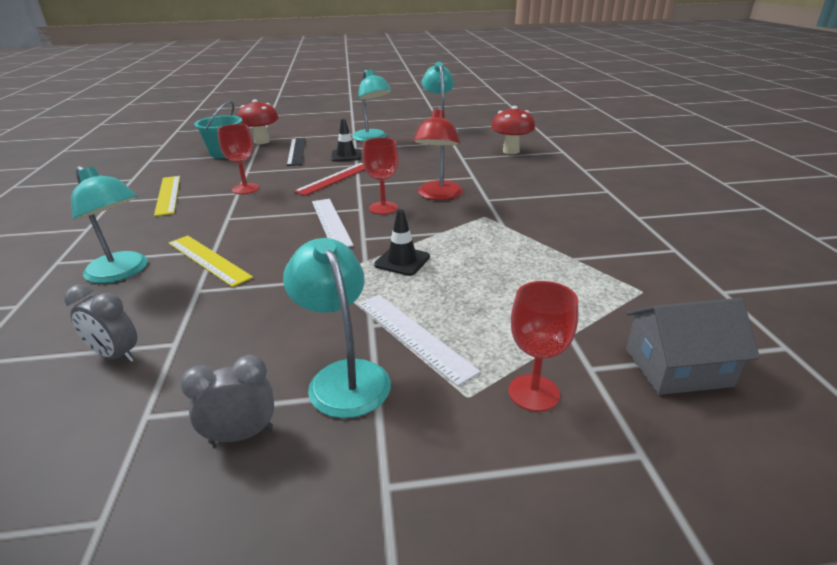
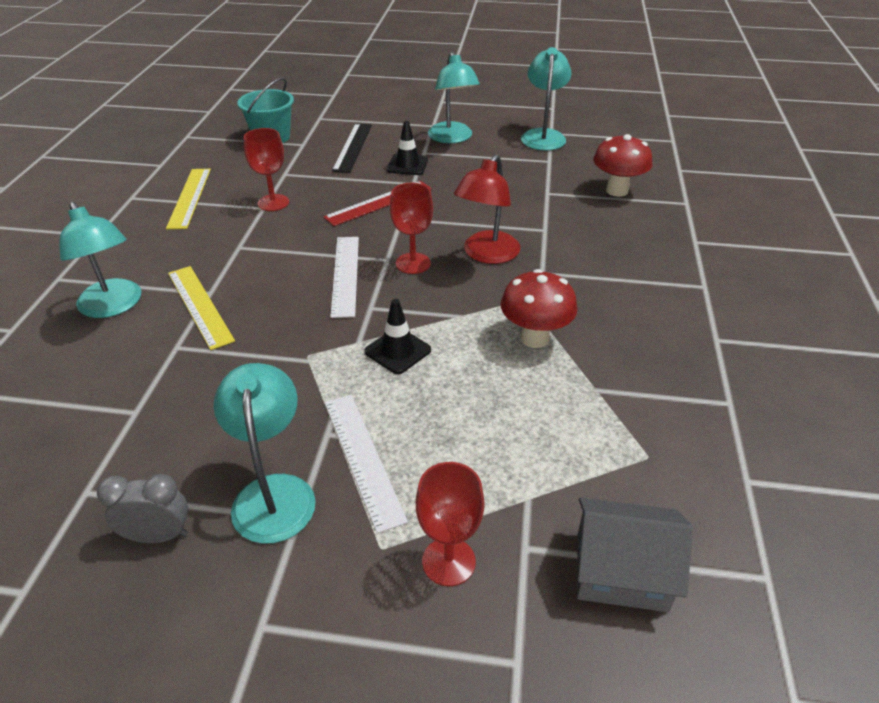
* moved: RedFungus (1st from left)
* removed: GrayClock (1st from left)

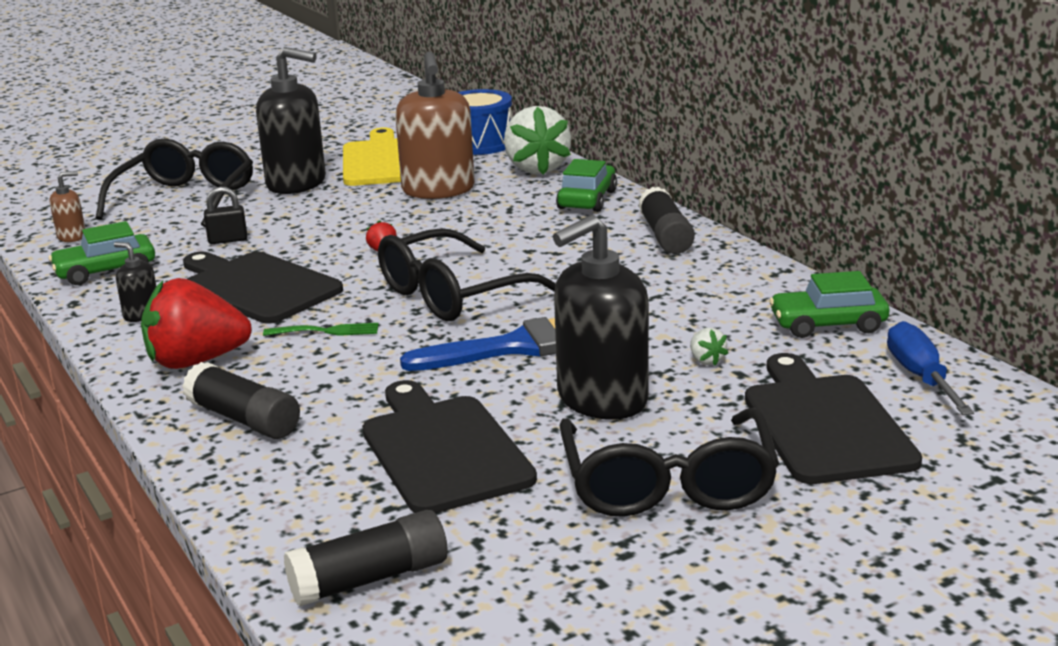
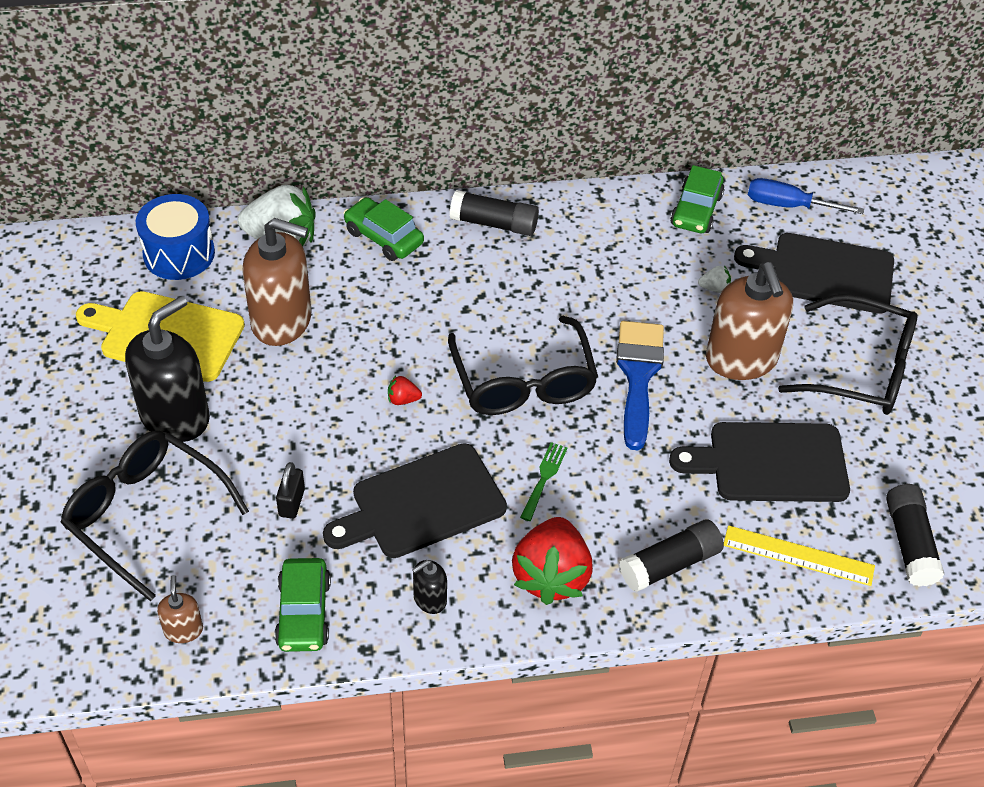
* recoloured: JetBlackSoapDispenser (3rd from left) to RussetSoapDispenser (3rd from left)
* added: YellowMeasuringStick

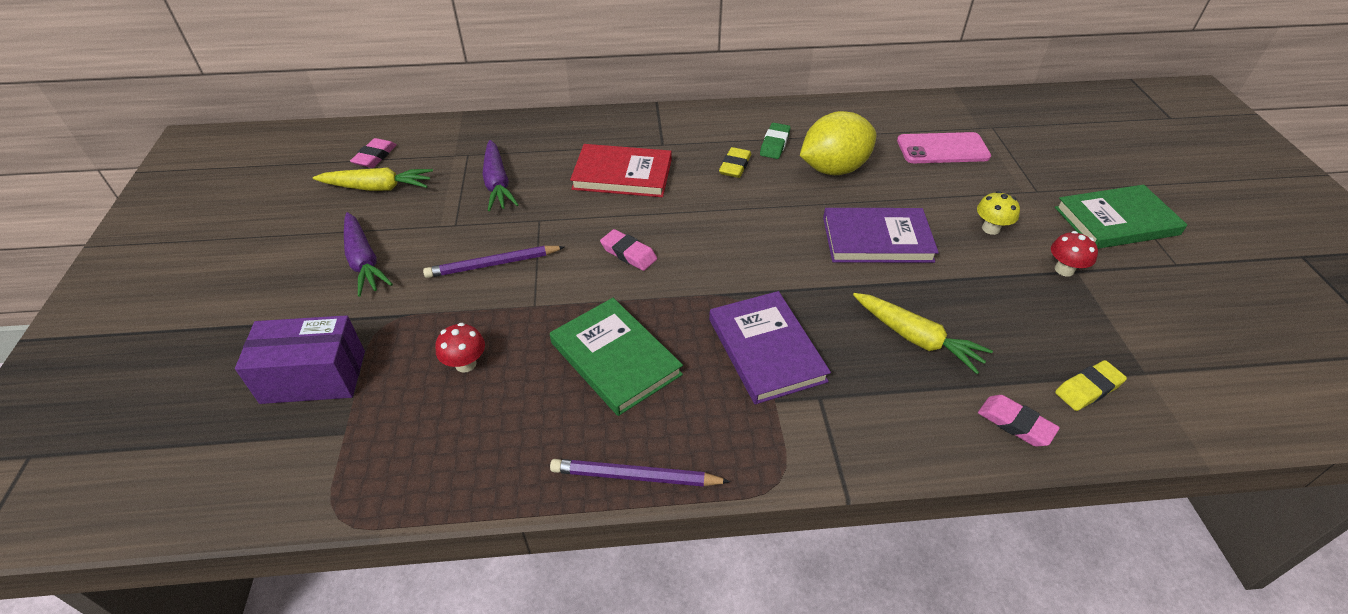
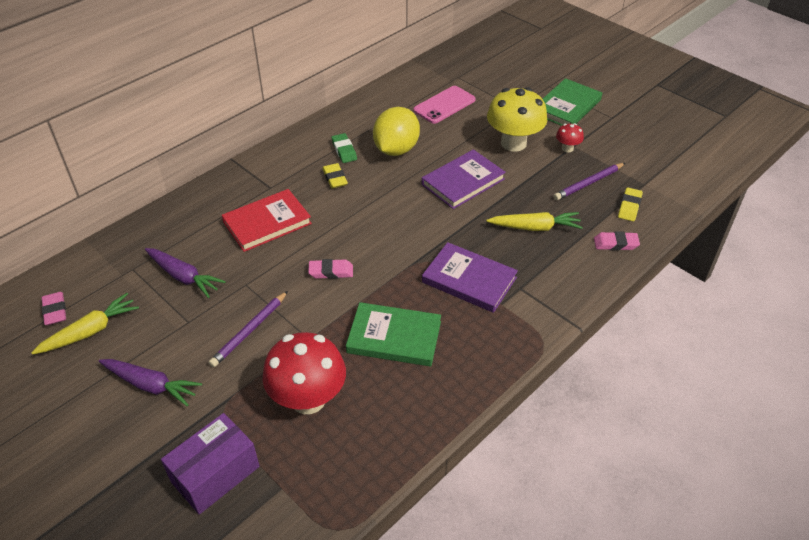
* resized: RedFungus (1st from left) x2.18
* resized: YellowFungus x2.18
* moved: RoyalPurpleWoodenPencil (2nd from left)

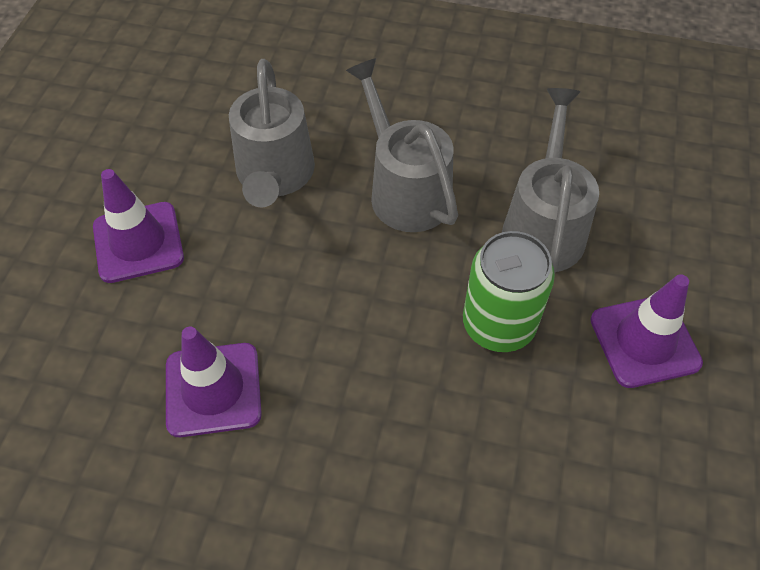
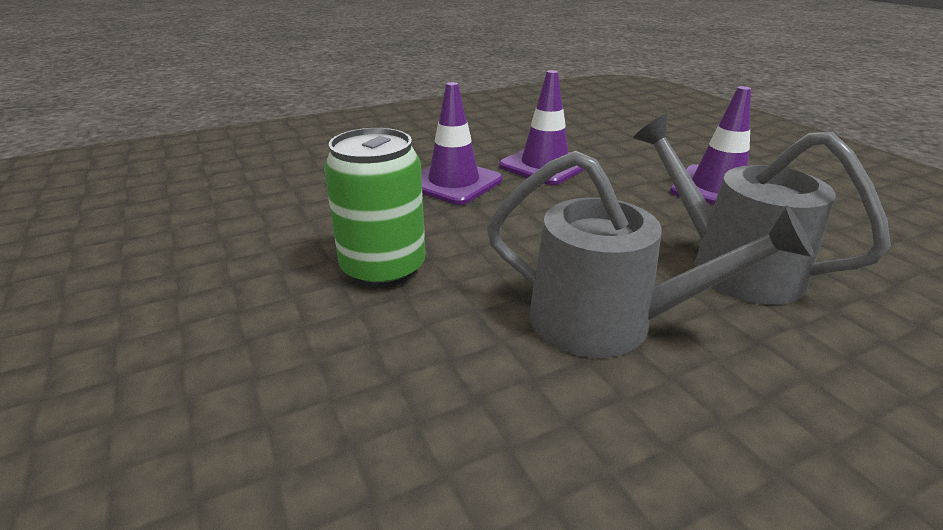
* moved: RoyalPurpleSafetyCone (3rd from left in the first image) to RoyalPurpleSafetyCone (1st from left)
* removed: GraySprinklingCan (3rd from left)

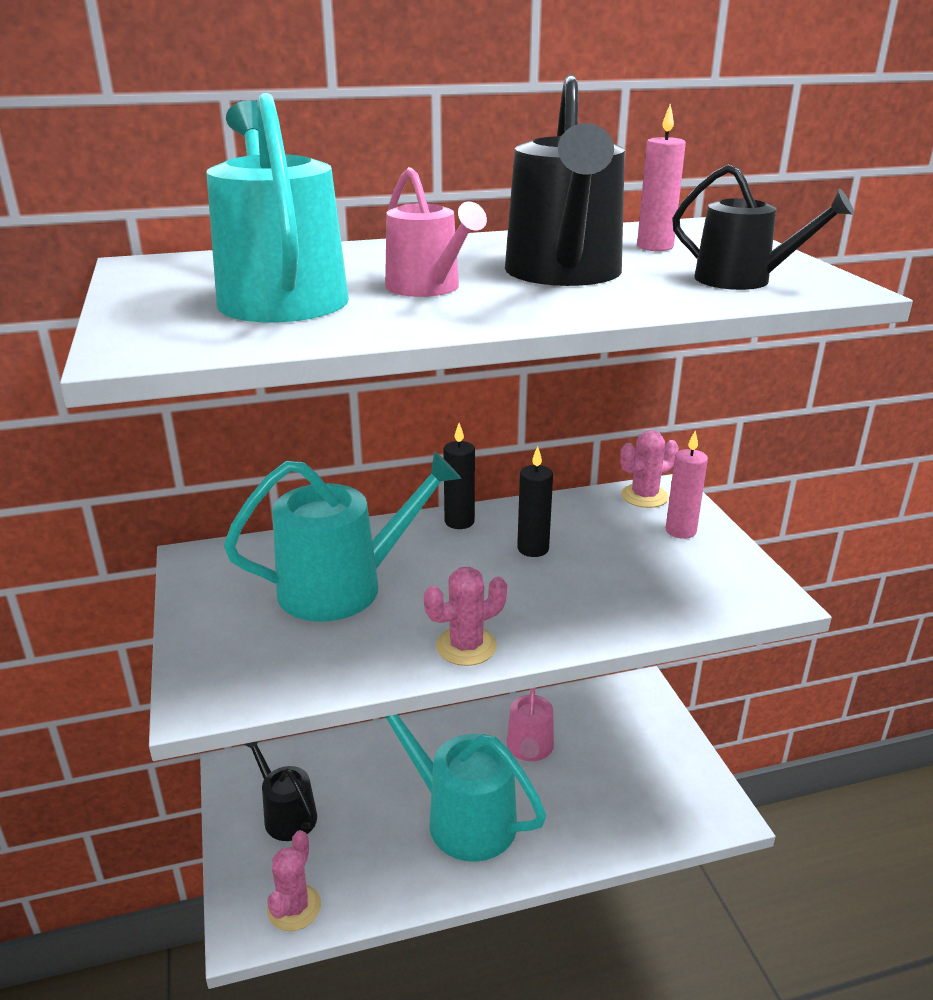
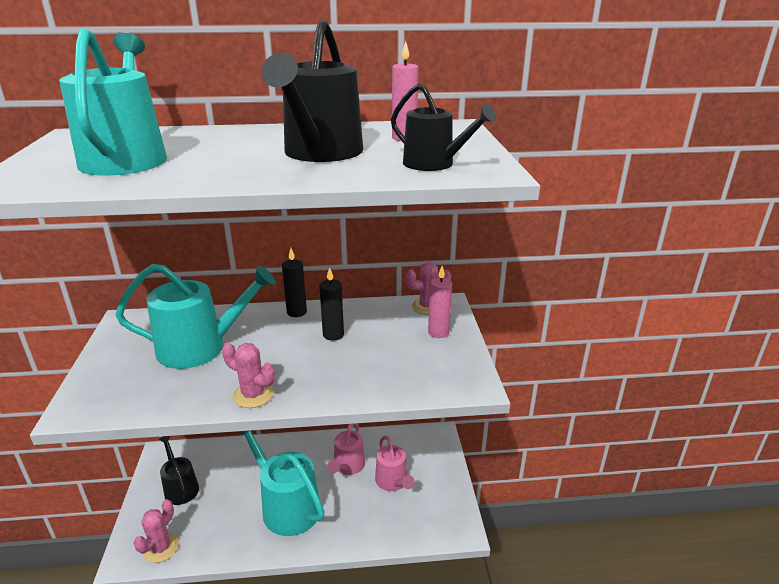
* turned: PinkCactus (2nd from left) 45 degrees clockwise
* moved: PinkSprinklingCan (1st from left in the first image) to PinkSprinklingCan (2nd from left)

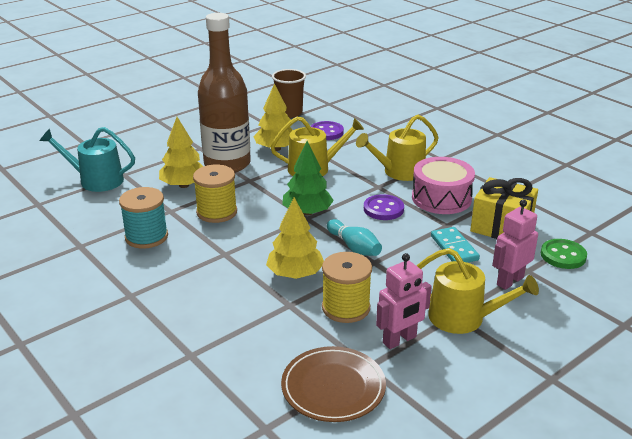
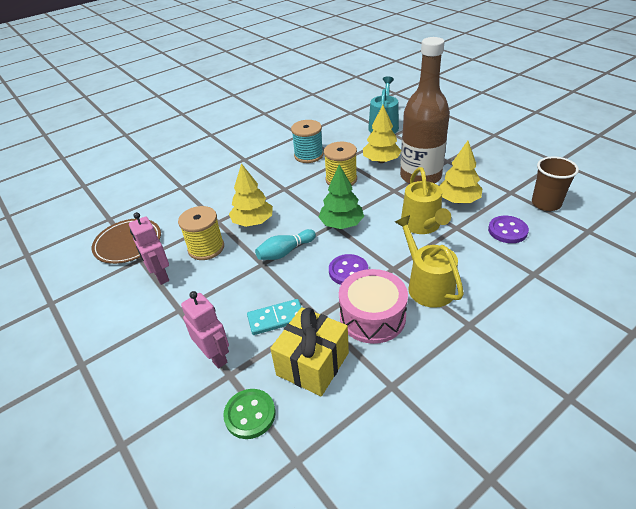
* removed: YellowSprinklingCan (3rd from left)

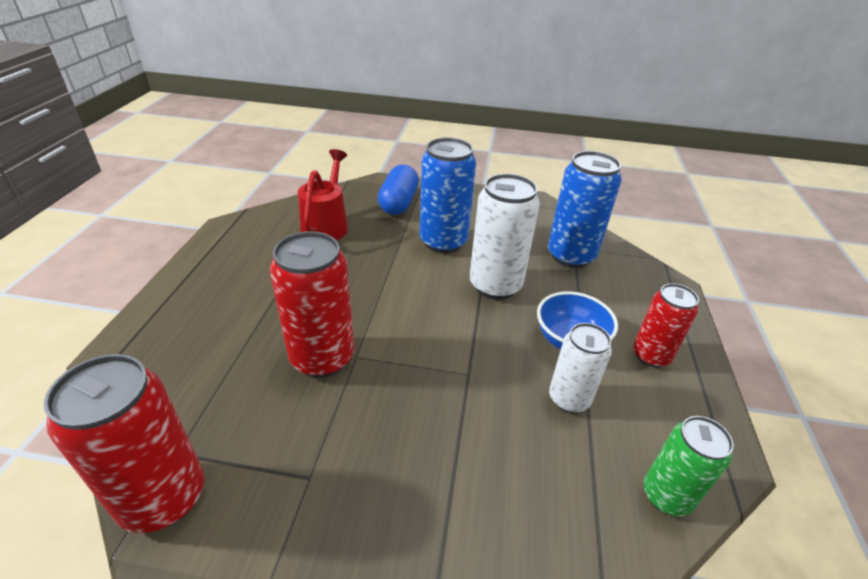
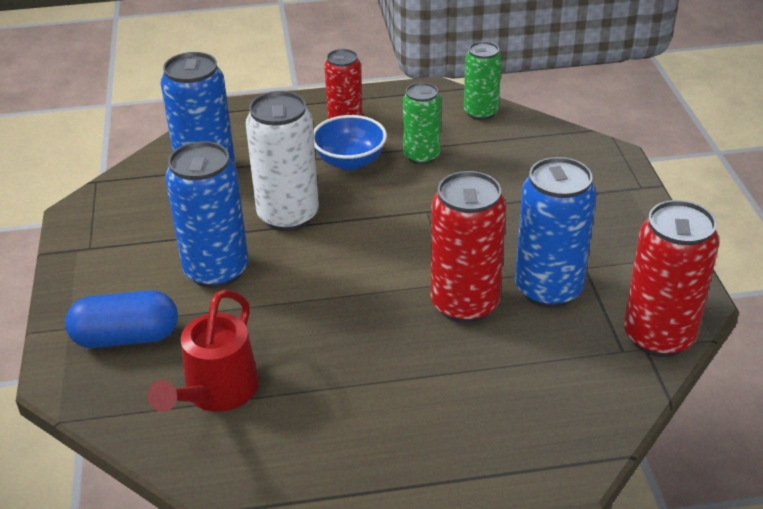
* turned: RedSprinklingCan 60 degrees counterclockwise
* recoloured: PureWhiteCan (2nd from left) to LeafGreenCan (1st from left)
* added: BlueCan (3rd from left)

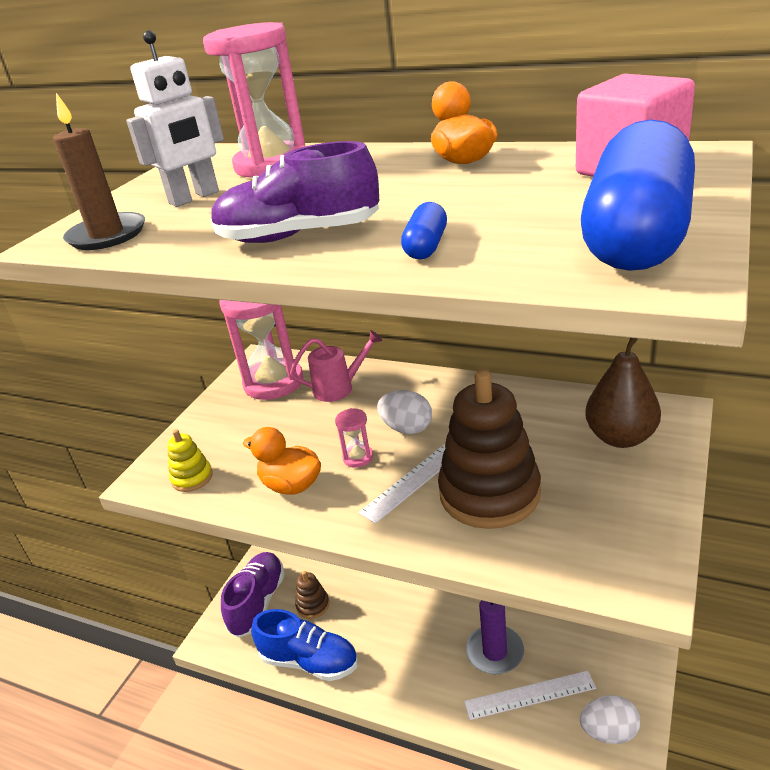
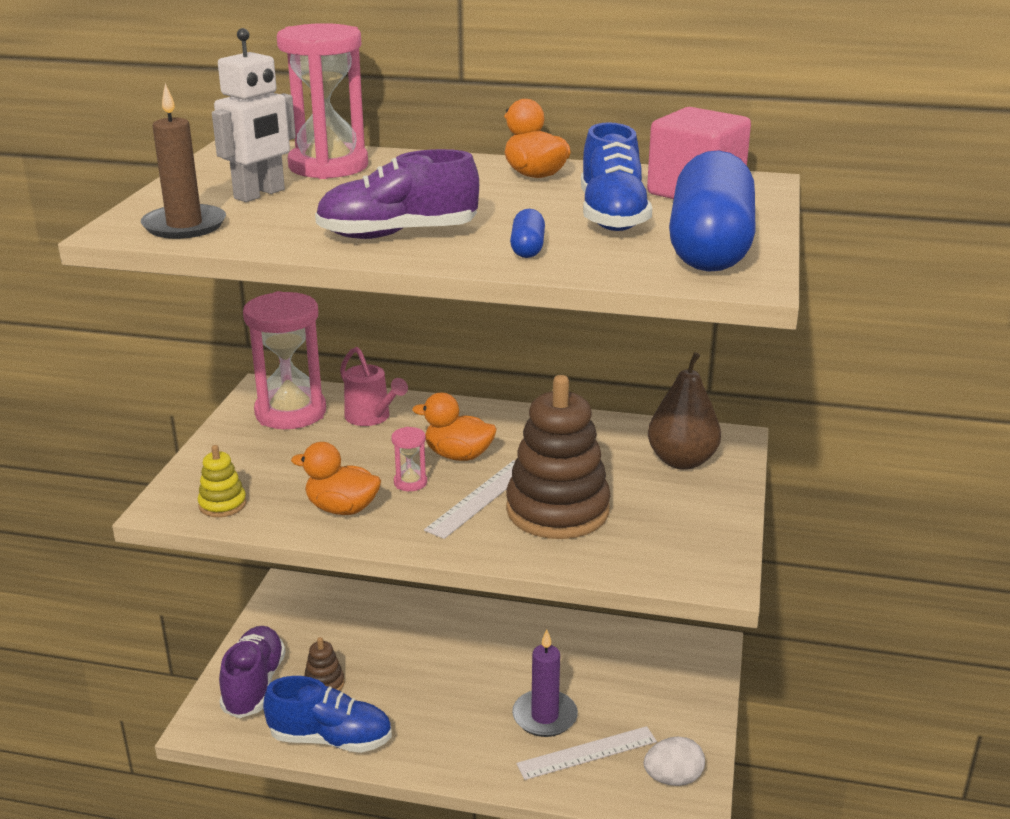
* turned: PinkSprinklingCan 75 degrees clockwise
* replaced: PureWhiteEgg (1st from left) to OrangeToyDuck (2nd from left)
* added: BlueSneaker (2nd from left)

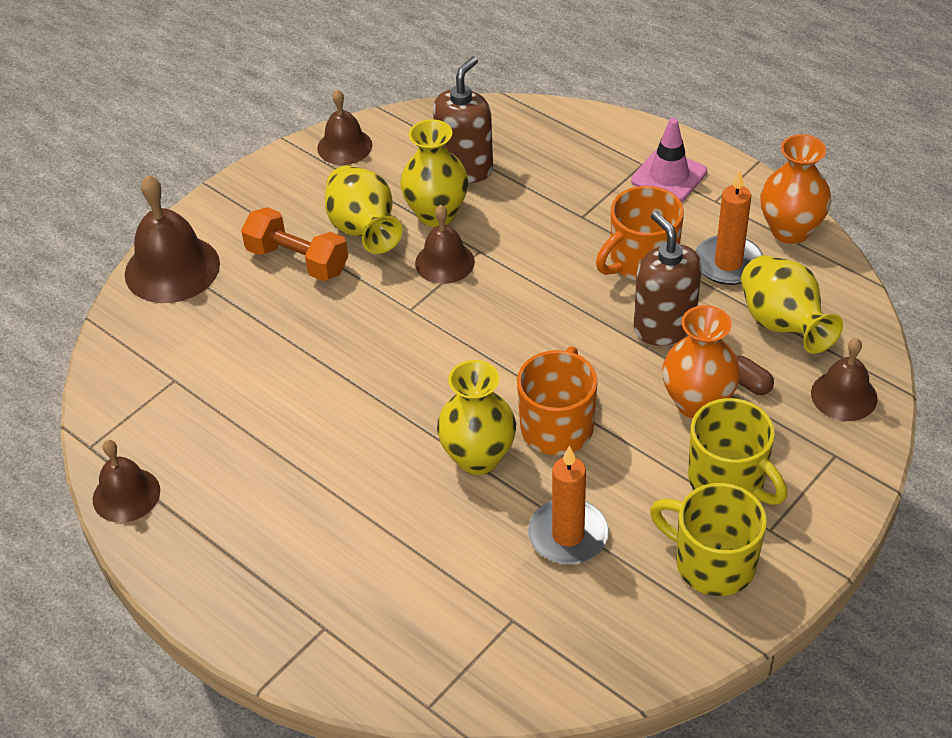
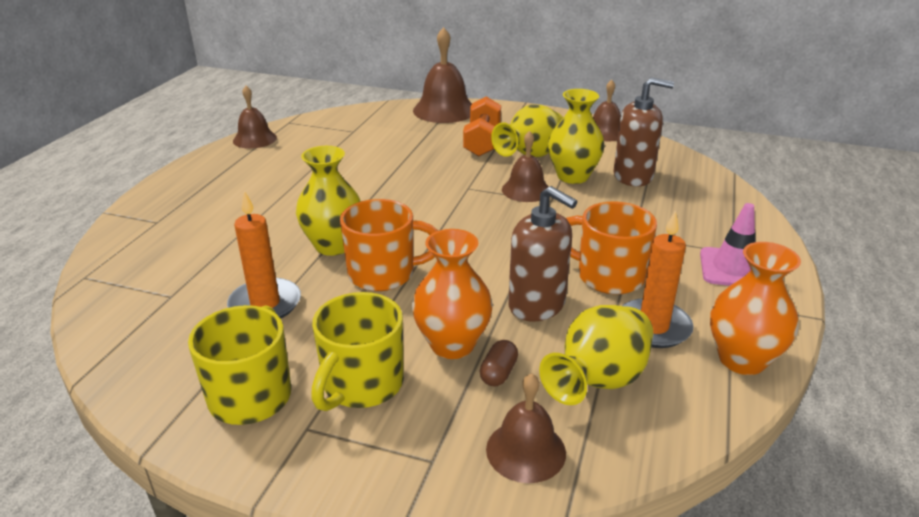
* turned: RussetSoapDispenser (2nd from left in the first image) 90 degrees clockwise

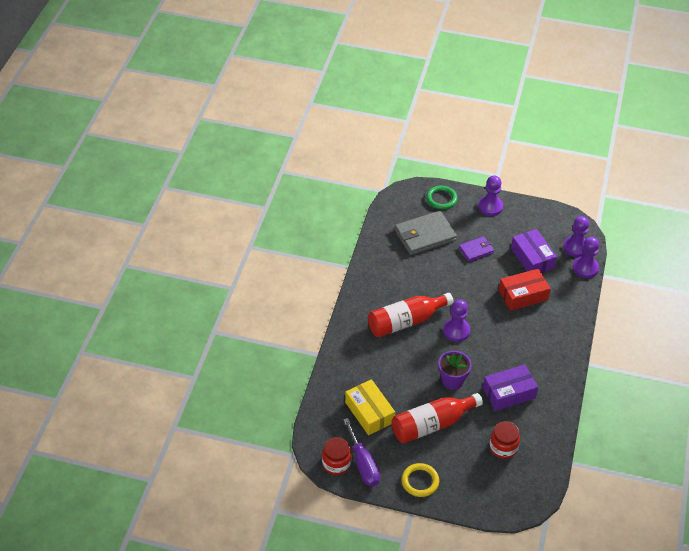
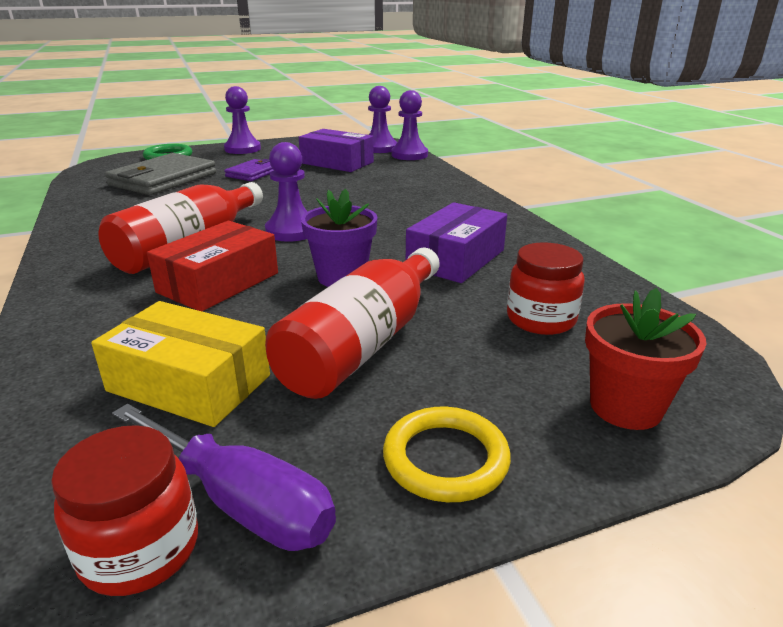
* moved: RedBox
* added: RedPottedPlant

